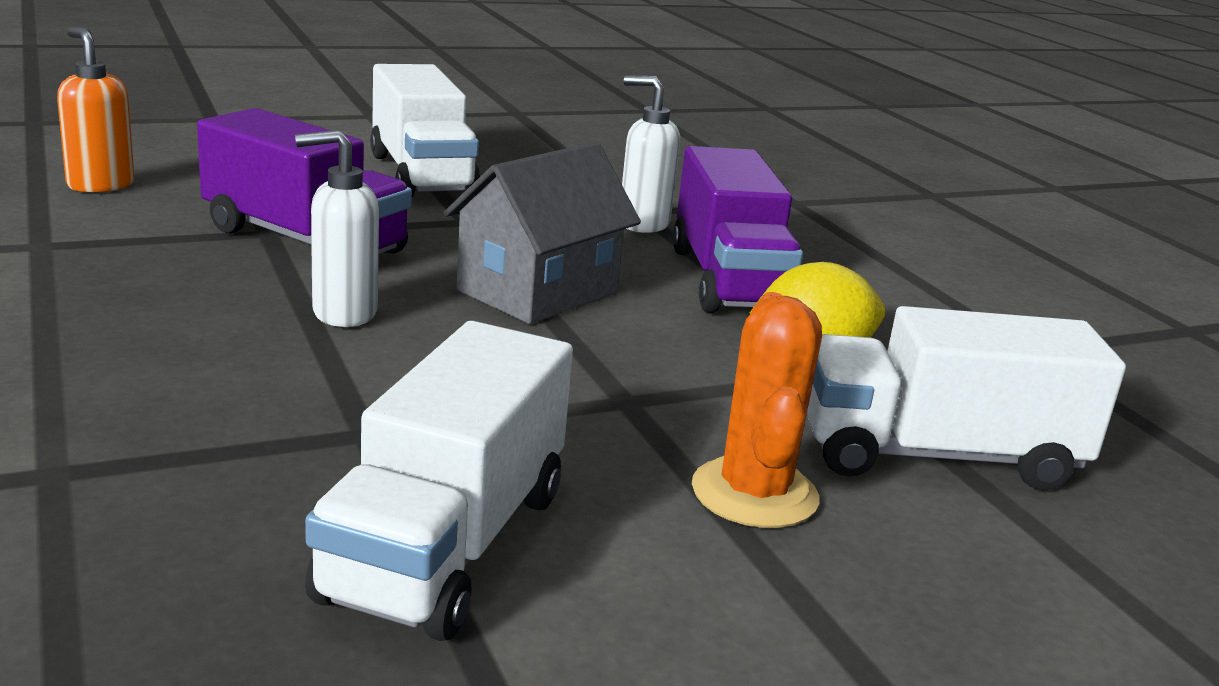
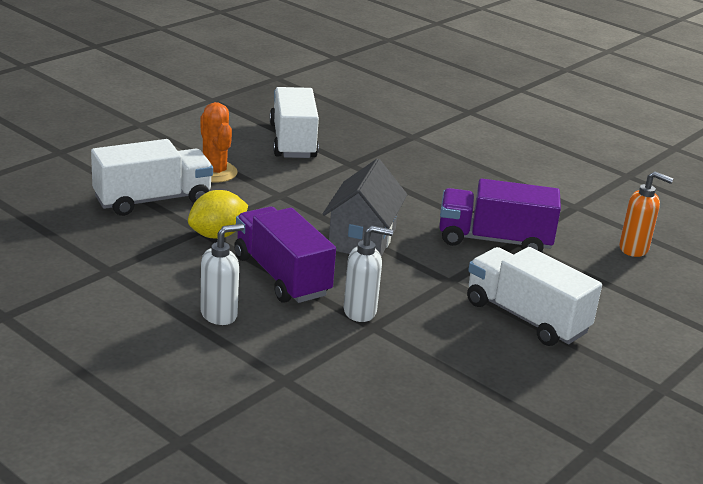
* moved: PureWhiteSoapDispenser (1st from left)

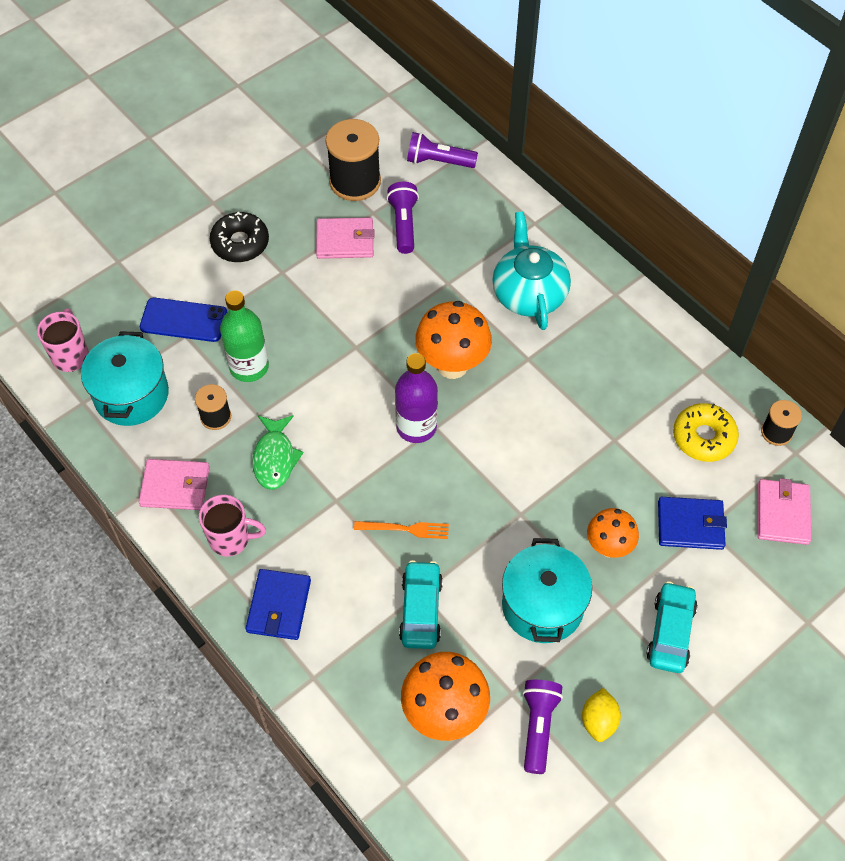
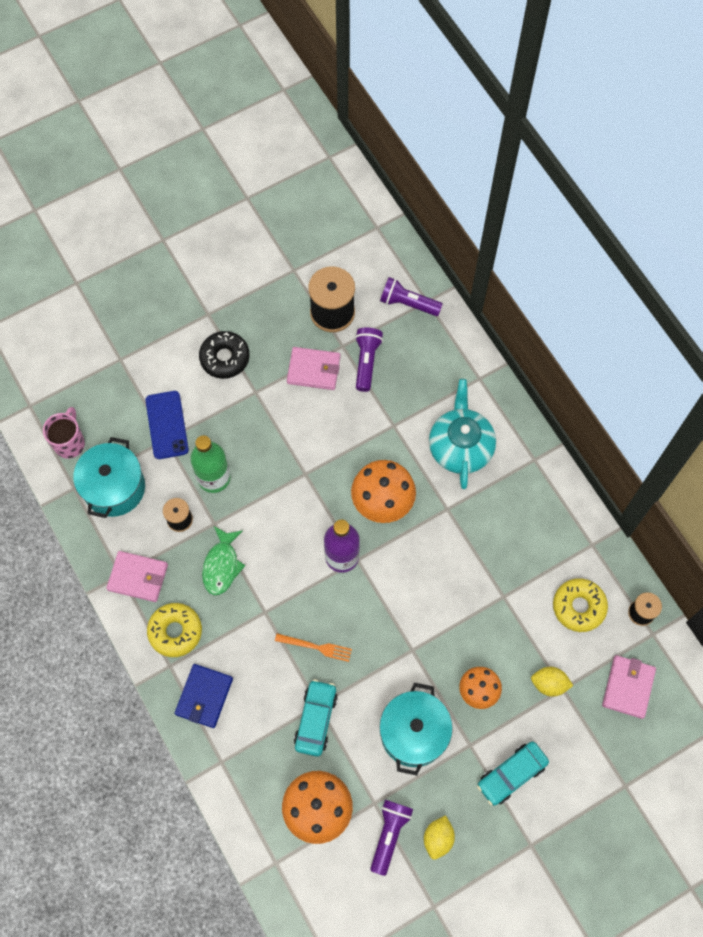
* turned: BlueMobilePhone 60 degrees clockwise
* replaced: PinkMug (2nd from left) to YellowDonut (1st from left)
* turned: TealToyCar (2nd from left) 150 degrees counterclockwise
* replaced: BlueBillfold (2nd from left) to YellowCitrusFruit (2nd from left)

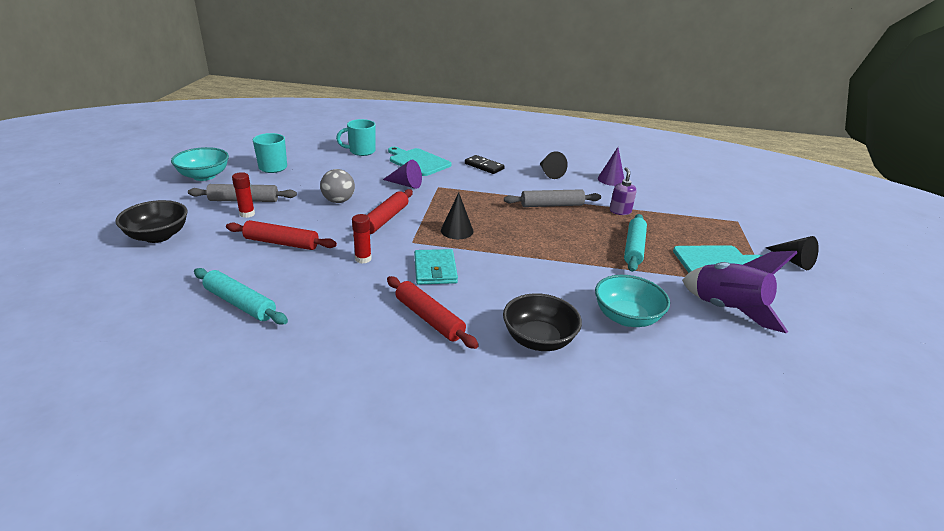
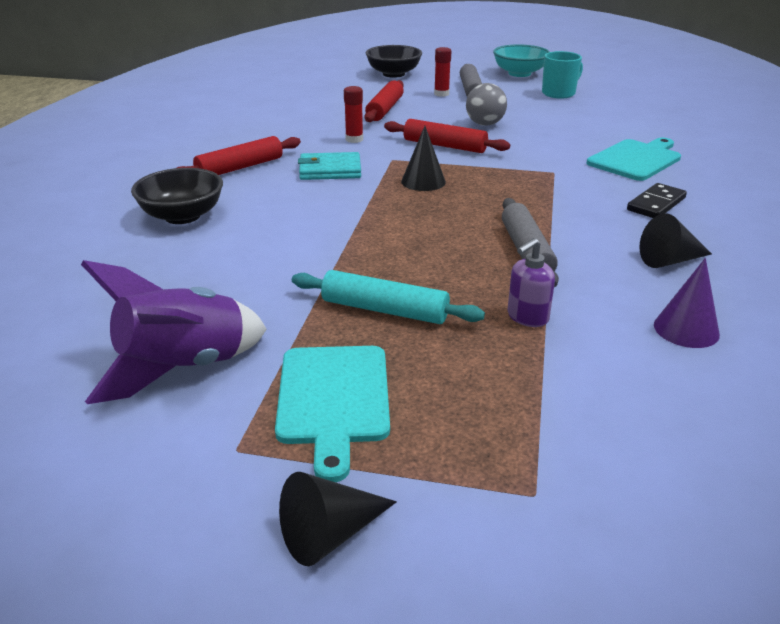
* turned: RoyalPurpleSoapDispenser 135 degrees clockwise
* removed: TealDoughRoller (1st from left)
* removed: TealMug (2nd from left)
* removed: RoyalPurpleConeShape (1st from left)
* removed: TealServingBowl (2nd from left)

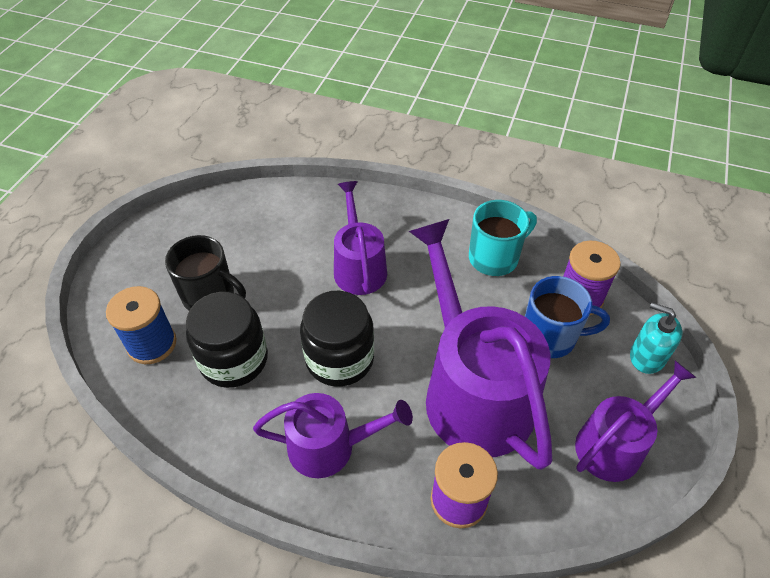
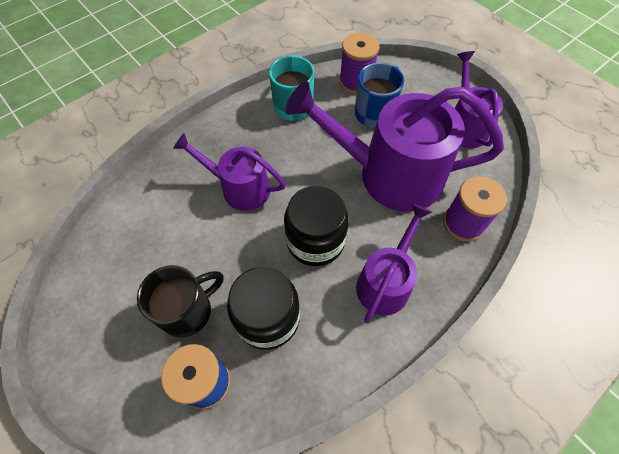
* removed: TealSoapDispenser

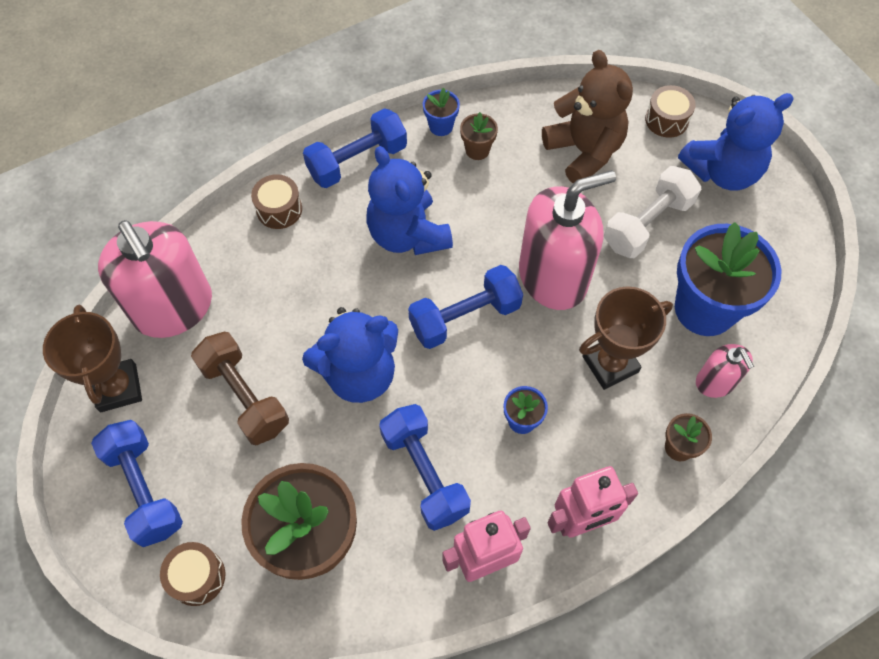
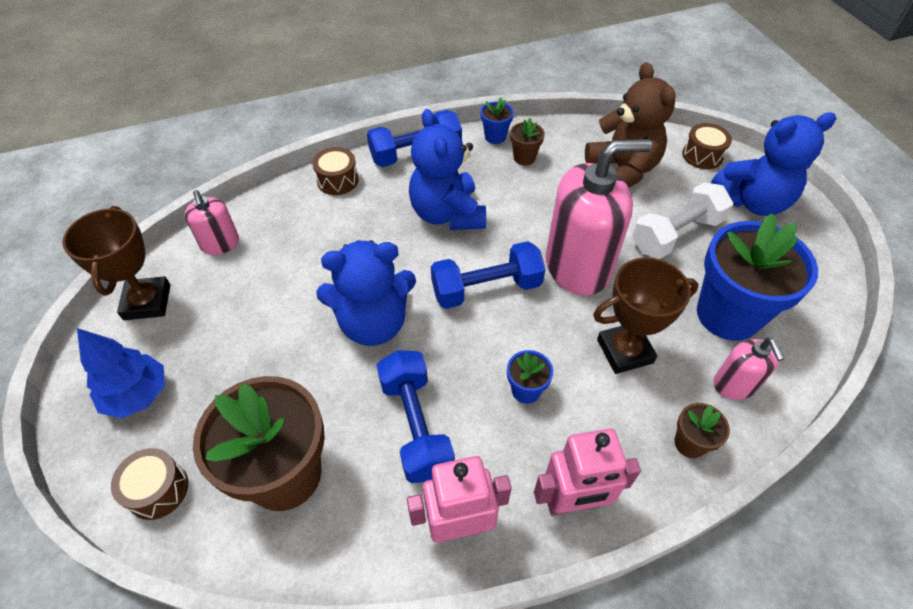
* replaced: BlueHandWeight (1st from left) to BlueToyTree
* resized: PinkSoapDispenser (1st from left) x0.50
* removed: RussetHandWeight

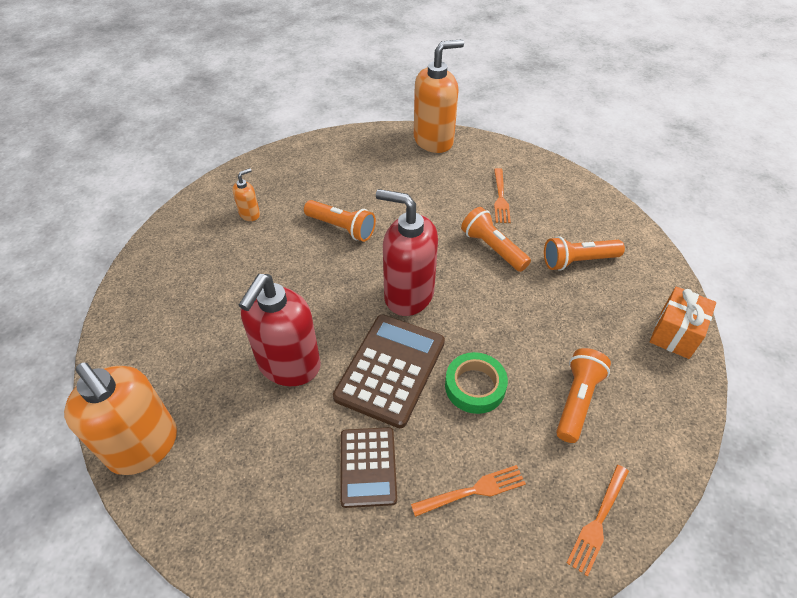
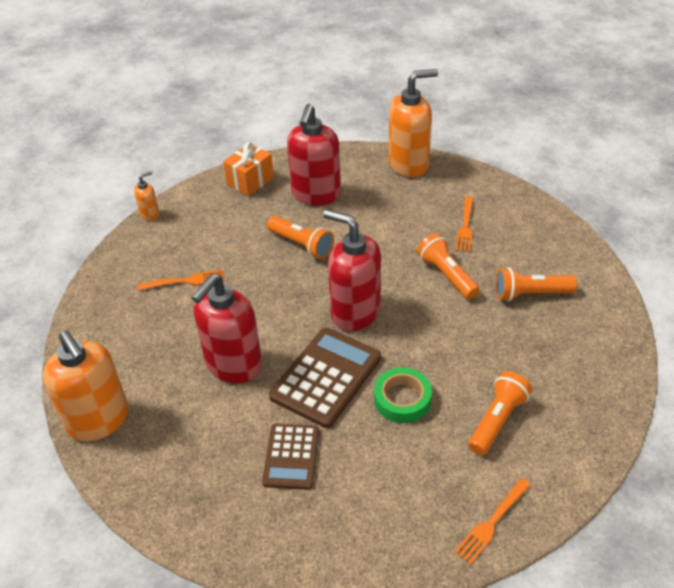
* moved: OrangeSoapDispenser (2nd from left)
* moved: OrangeDinnerFork (1st from left)
* moved: OrangeWrappedGift
* added: RedSoapDispenser (2nd from left)

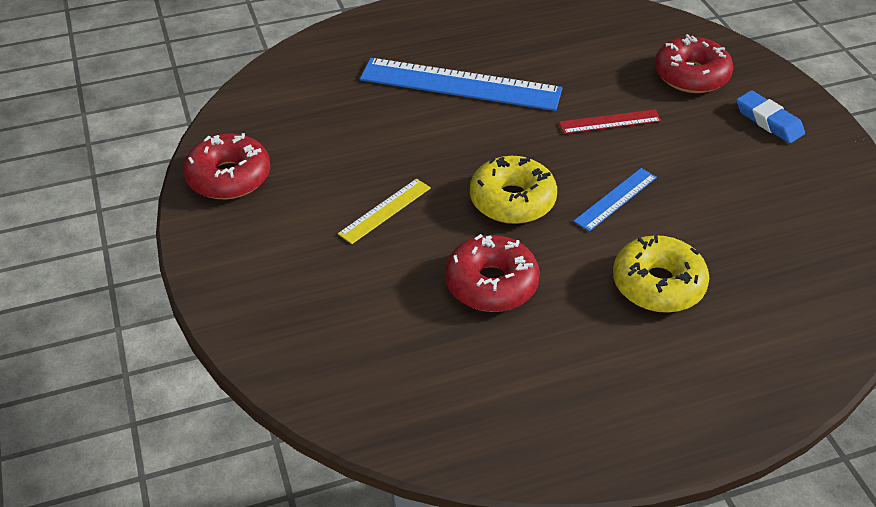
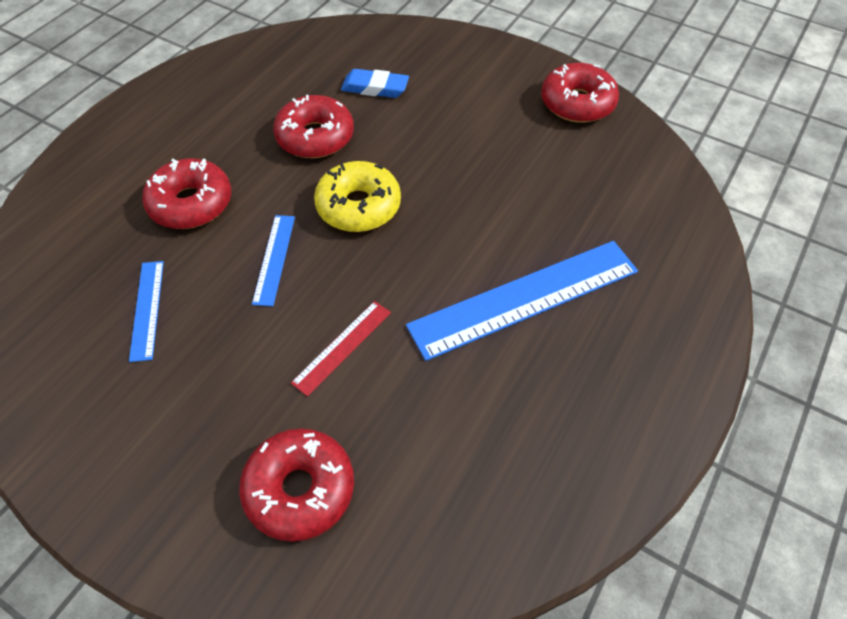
* added: BlueMeasuringStick (1st from left)
* recoloured: YellowDonut (2nd from left) to RedDonut (1st from left)
* moved: BlueEraser
* removed: YellowMeasuringStick

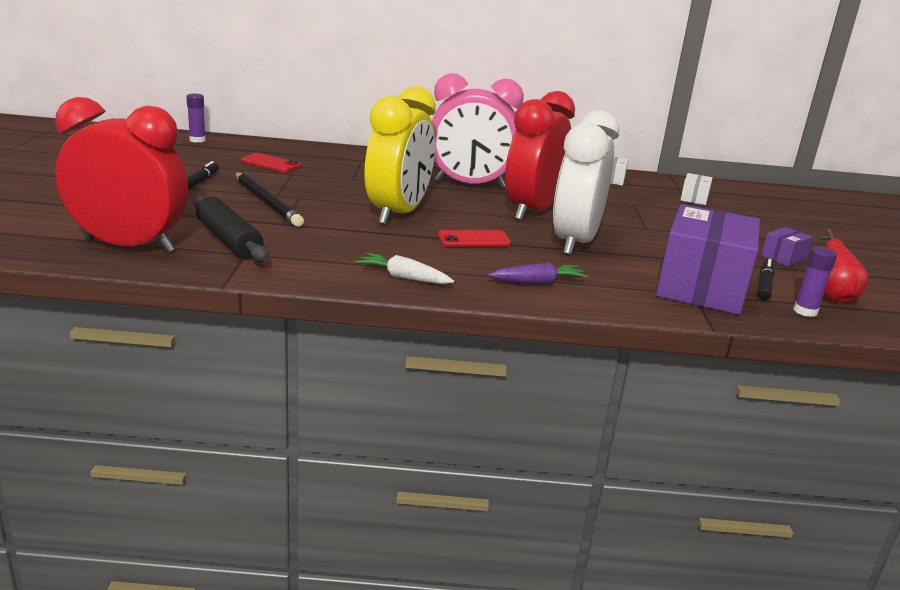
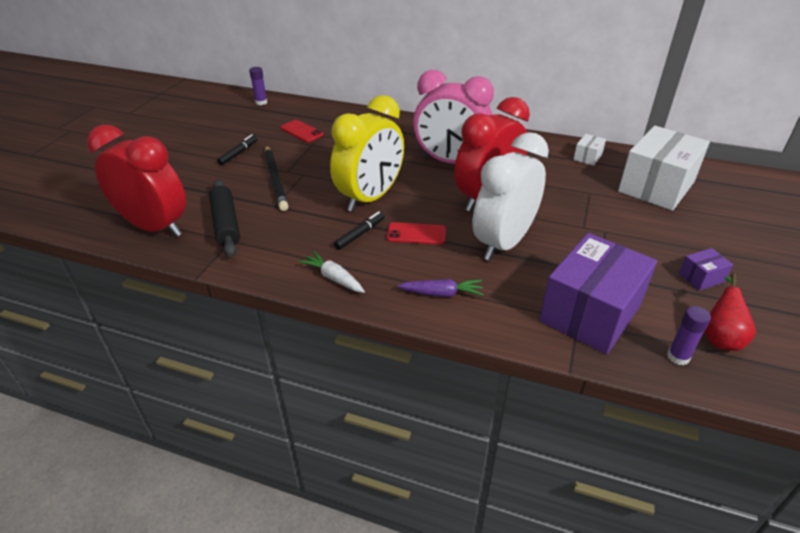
* moved: JetBlackFeltPen (2nd from left)
* resized: PureWhiteBox (2nd from left) x2.38

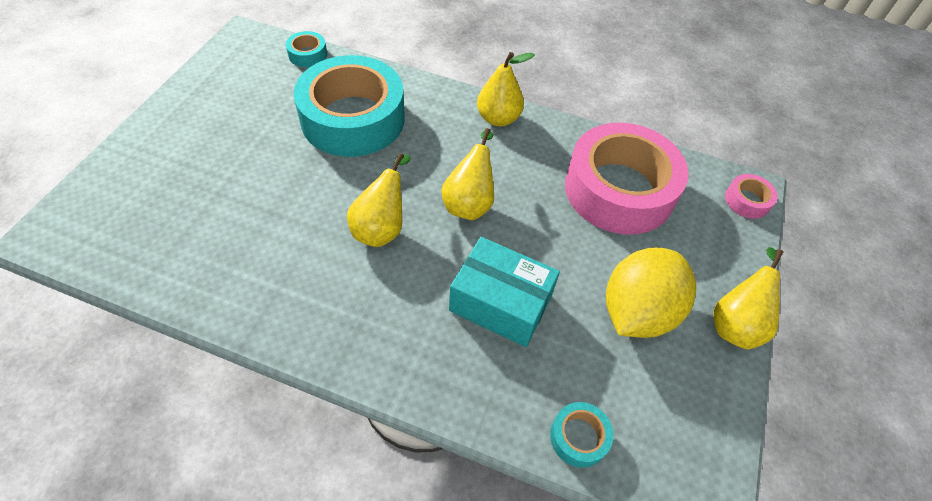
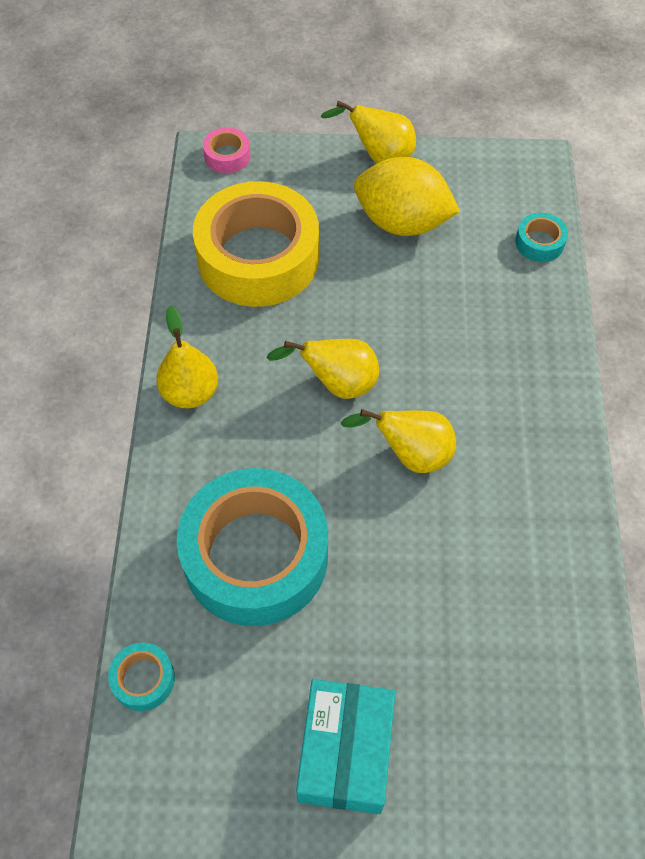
* recoloured: PinkRollOfTape (1st from left) to YellowRollOfTape
* moved: TealBox

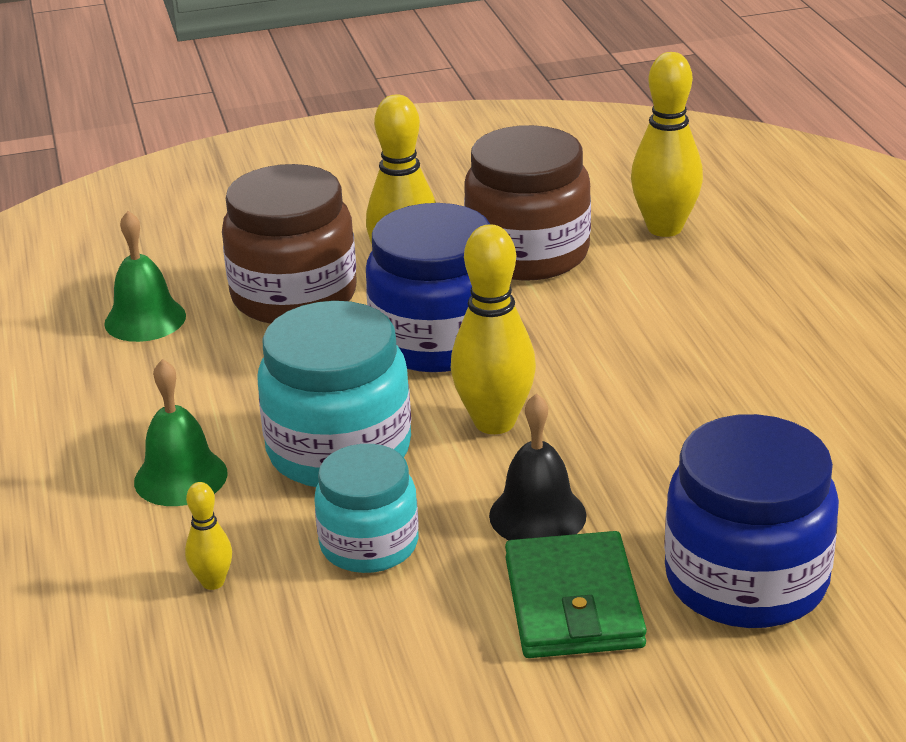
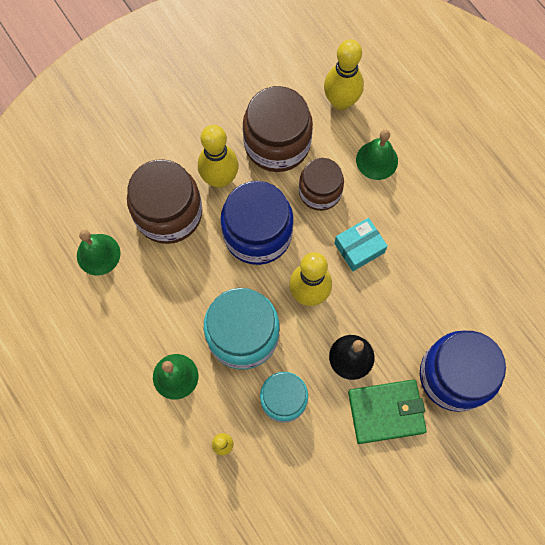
* added: RussetJamJar (3rd from left)
* added: TealBox
* turned: LeafGreenBillfold 75 degrees counterclockwise
* added: LeafGreenHandBell (3rd from left)

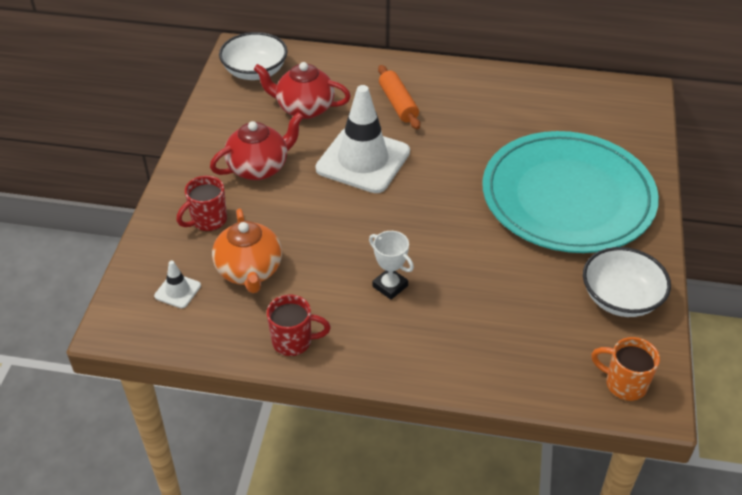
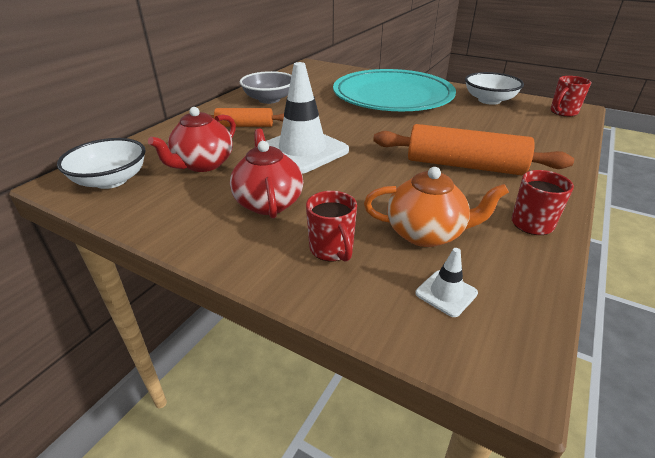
* added: GrayServingBowl
* replaced: PureWhiteTrophy to OrangeDoughRoller (2nd from left)
* recoloured: OrangeMug to RedMug (3rd from left)

